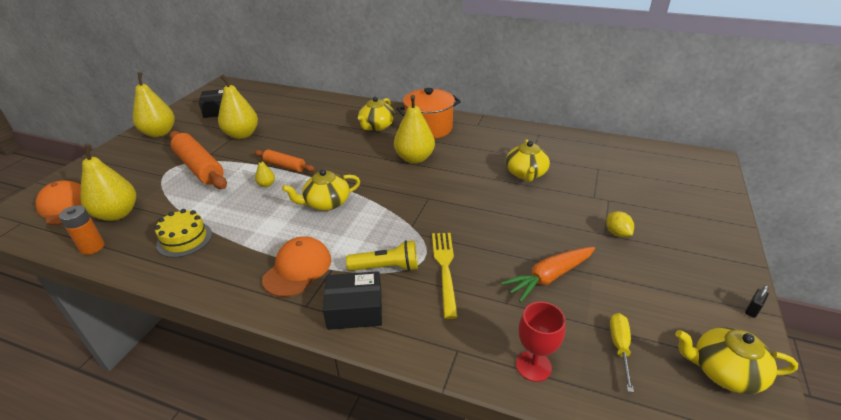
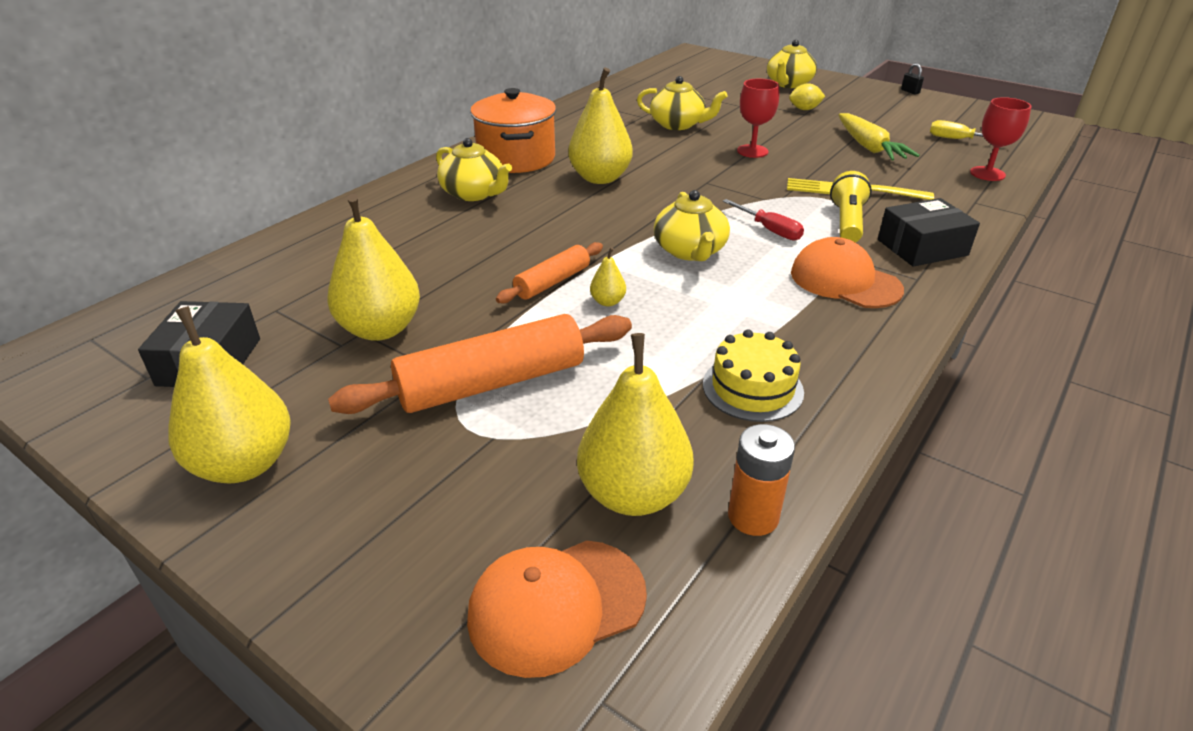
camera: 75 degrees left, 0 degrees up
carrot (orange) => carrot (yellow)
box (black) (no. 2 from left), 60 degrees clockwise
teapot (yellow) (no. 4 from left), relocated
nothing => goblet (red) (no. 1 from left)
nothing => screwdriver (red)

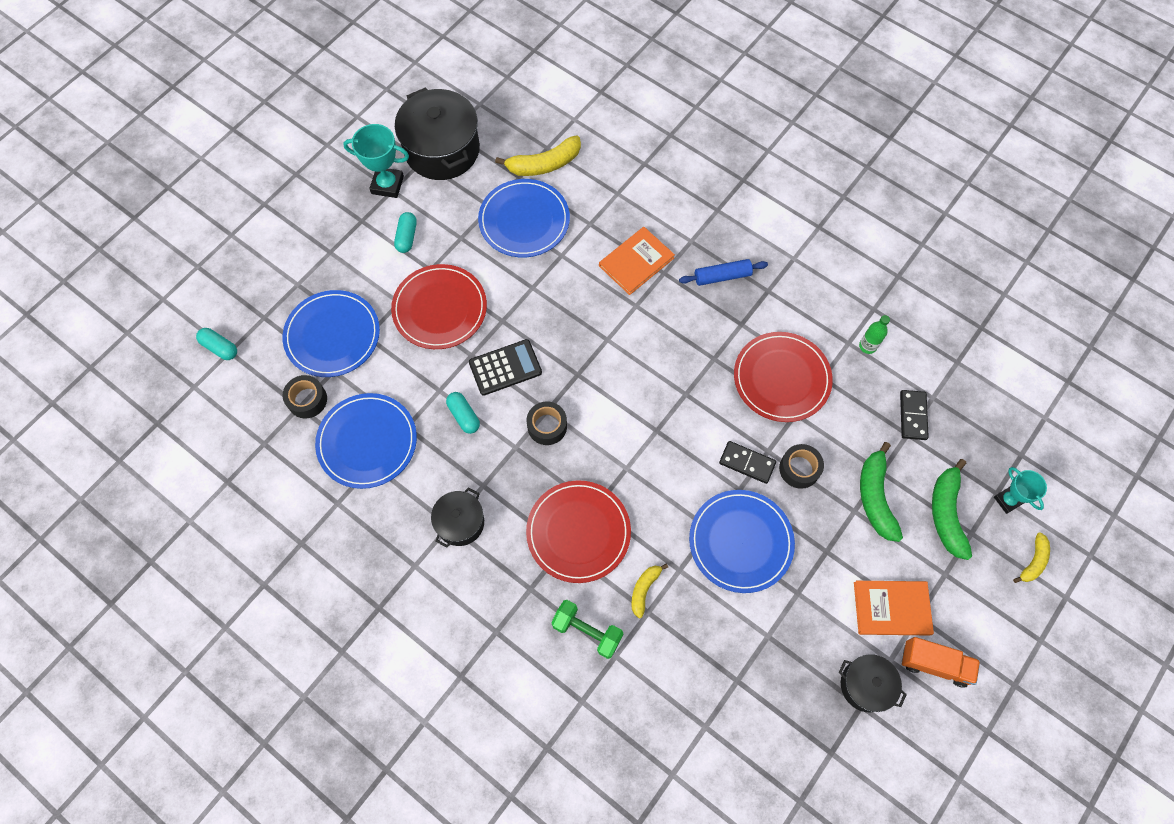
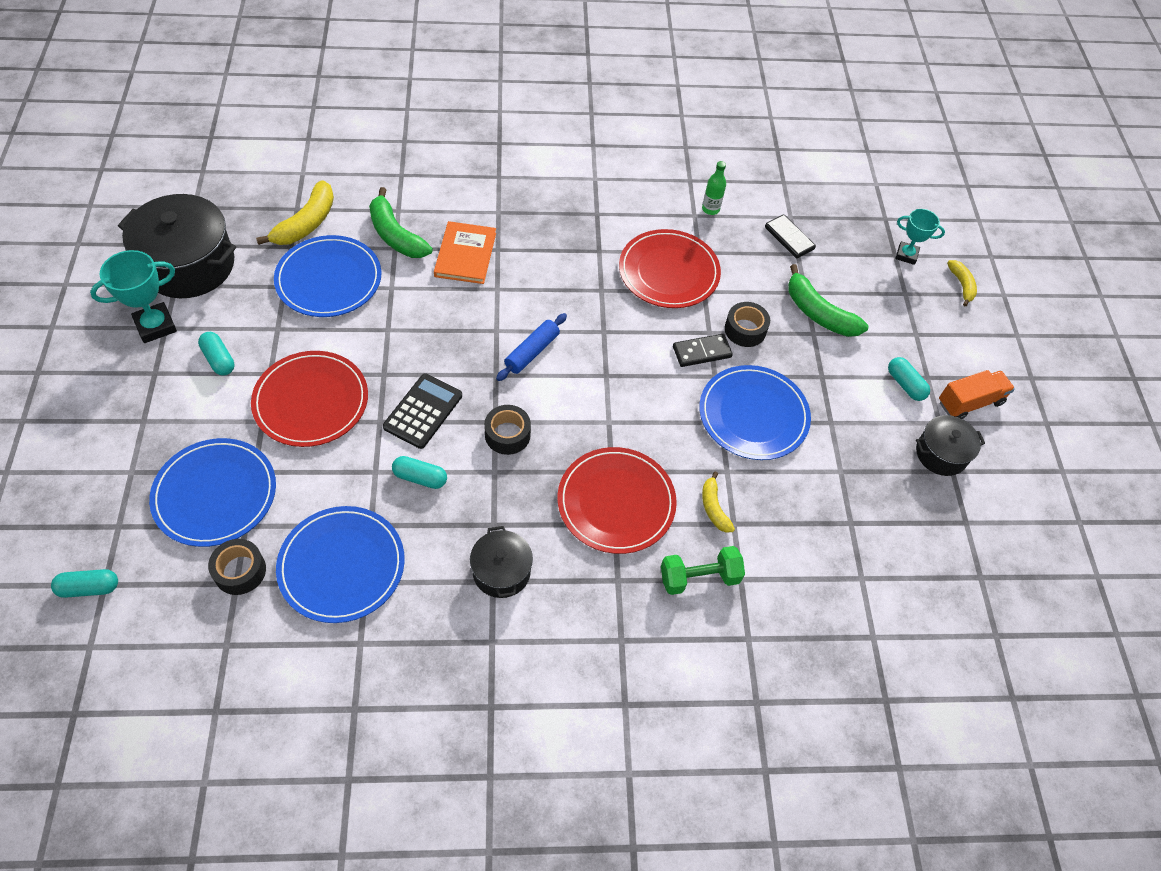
camera: 45 degrees left, 10 degrees down
rolling pin (blue), relocated
banana (green) (no. 2 from left in the first image) => banana (green) (no. 1 from left), relocated
book (orange) (no. 2 from left) => capsule (turquoise) (no. 4 from left)

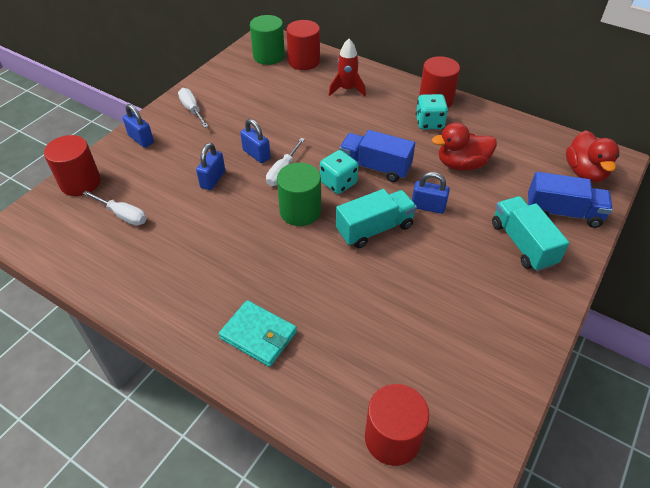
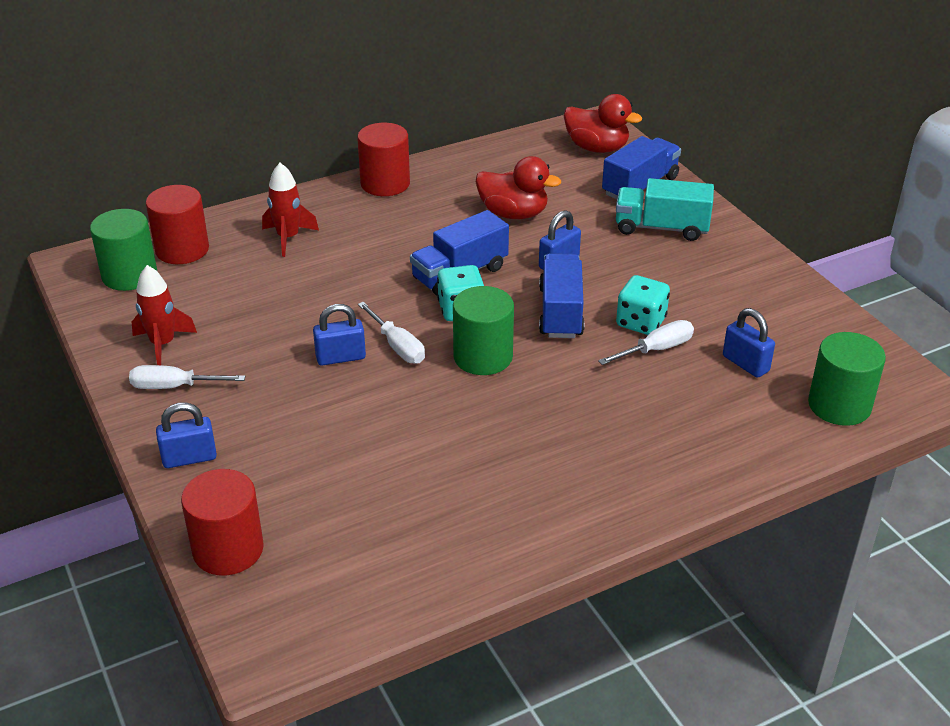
camera: 60 degrees left, 10 degrees down
dice (turquoise) (no. 2 from left), relocated
duck (red) (no. 1 from left), 90 degrees counterclockwise
padlock (blue) (no. 2 from left in the first image) => padlock (blue) (no. 4 from left), relocated
truck (turquoise) (no. 1 from left) => truck (blue) (no. 2 from left)
screwdriver (white) (no. 1 from left in the first image) => screwdriver (white) (no. 3 from left), relocated
wallet (turquoise) => nothing
cylinder (red) (no. 3 from left) => cylinder (green) (no. 3 from left)
nothing => rocket (red) (no. 1 from left)

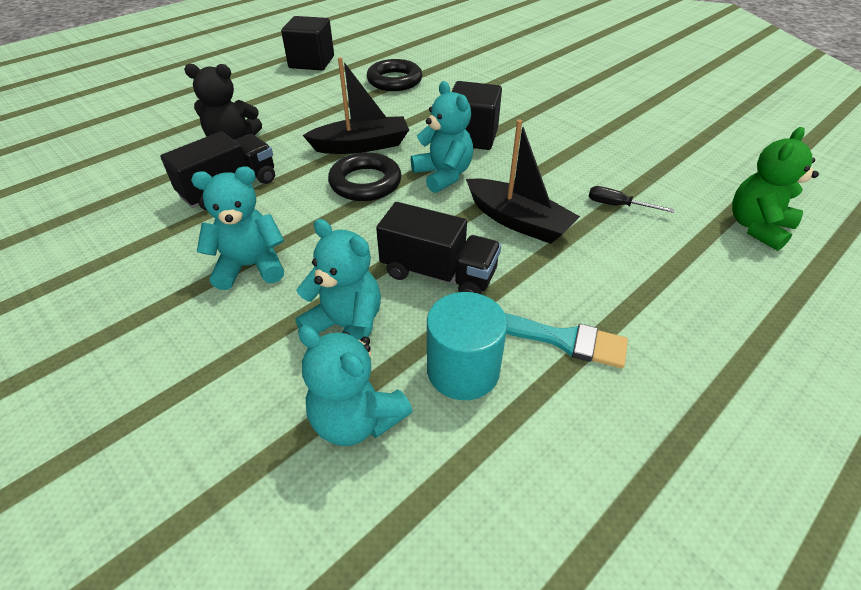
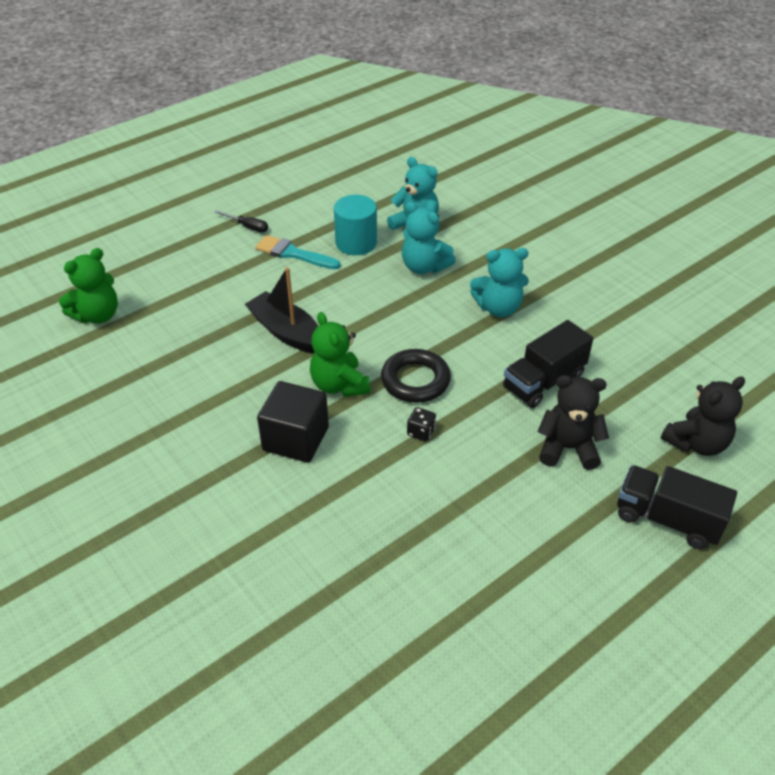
camera: 175 degrees left, 0 degrees up
cube (black) (no. 1 from left) => nothing
boat (black) (no. 1 from left) => dice (black)
ring (black) (no. 2 from left) => nothing
teddy bear (turquoise) (no. 4 from left) => teddy bear (green) (no. 2 from left)
screwdriver (black), relocated
truck (black) (no. 2 from left), relocated
nothing => teddy bear (black) (no. 2 from left)

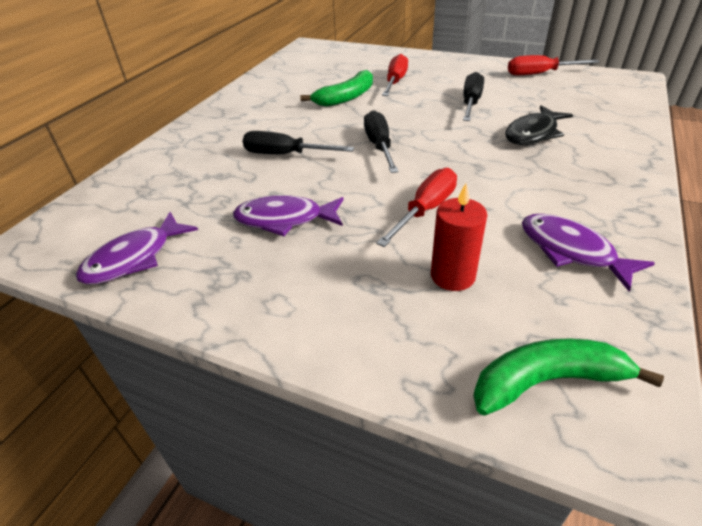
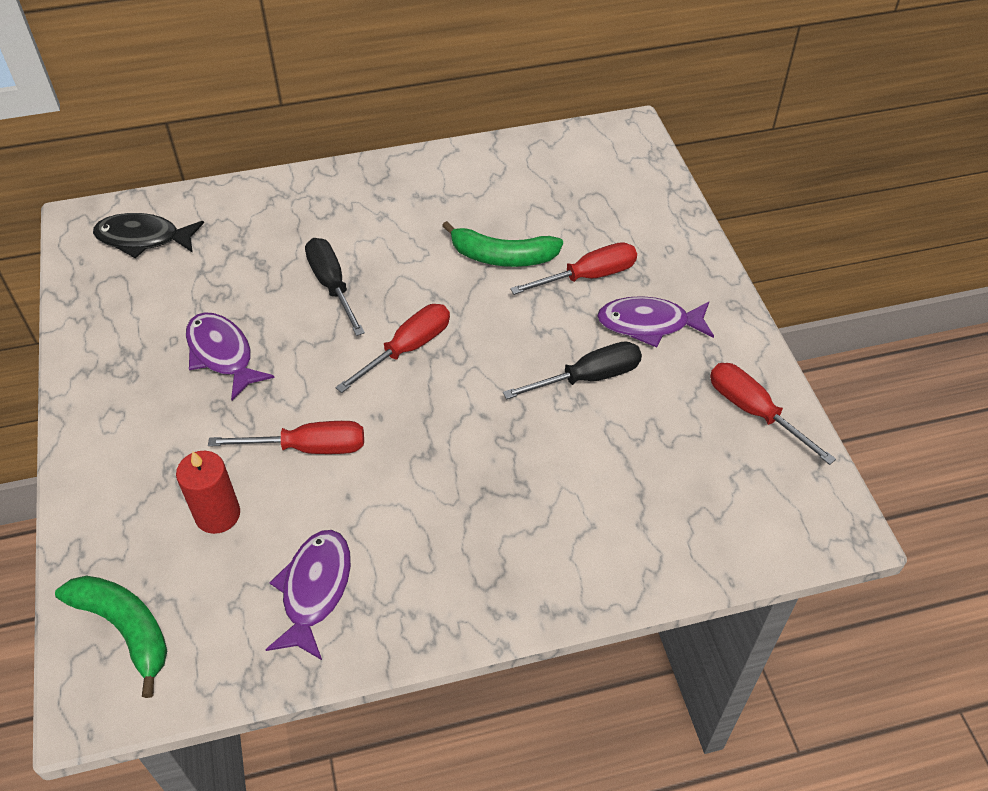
camera: 50 degrees right, 10 degrees up
fish (black), relocated
screwdriver (black) (no. 2 from left) => screwdriver (red) (no. 2 from left)
fish (purple) (no. 1 from left in the first image) => fish (purple) (no. 3 from left), relocated

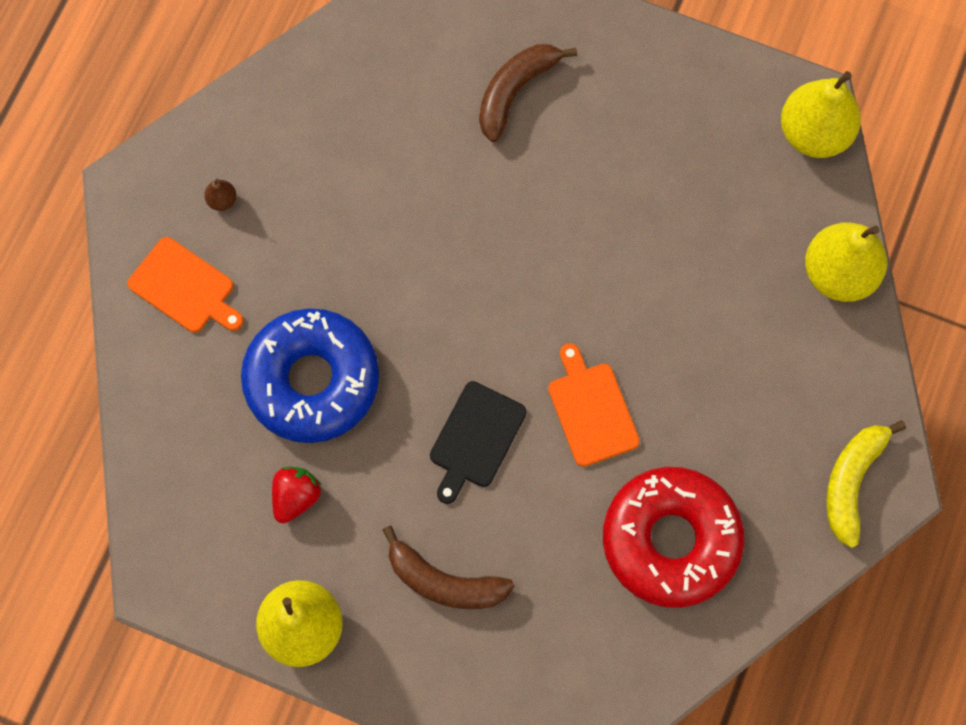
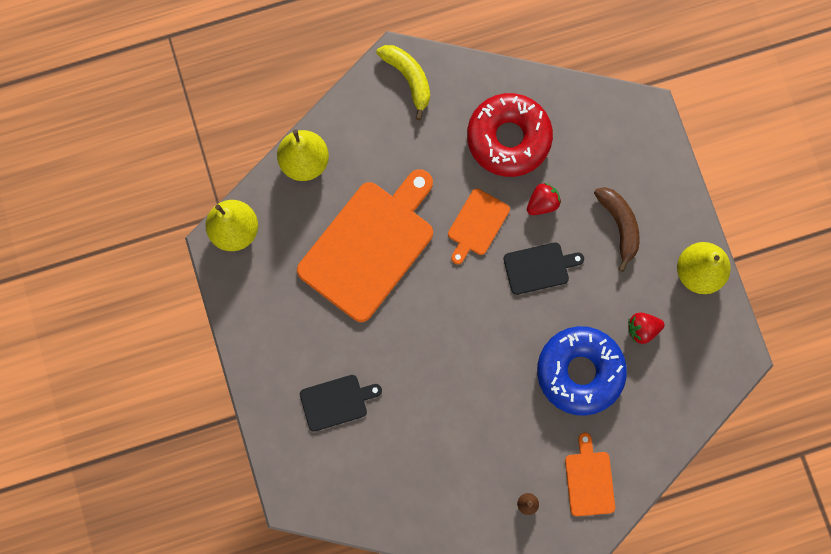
camera: 130 degrees left, 5 degrees up
banana (brown) (no. 2 from left) => cutting board (black) (no. 1 from left)
banana (yellow), 105 degrees counterclockwise
nothing => cutting board (orange) (no. 1 from left)
nothing => strawberry (red) (no. 1 from left)

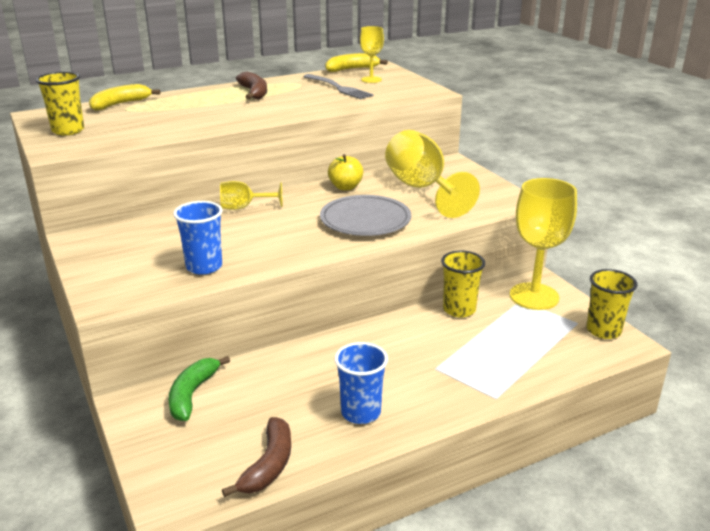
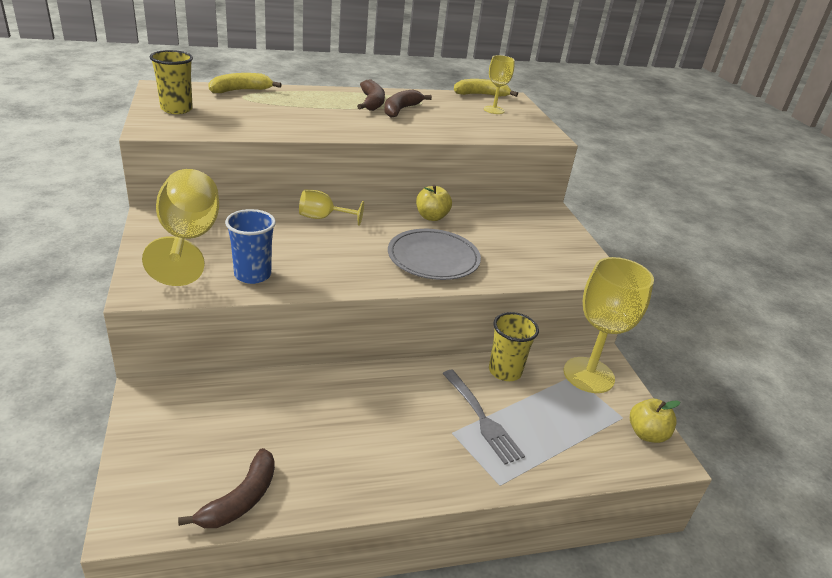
camera: 10 degrees right, 5 degrees up
fork (grey), relocated
goblet (yellow) (no. 3 from left in the first image) => goblet (yellow) (no. 1 from left), relocated
cup (yellow) (no. 3 from left) => apple (yellow) (no. 2 from left)
cup (blue) (no. 2 from left) => nothing
banana (green) => nothing
nothing => banana (brown) (no. 3 from left)

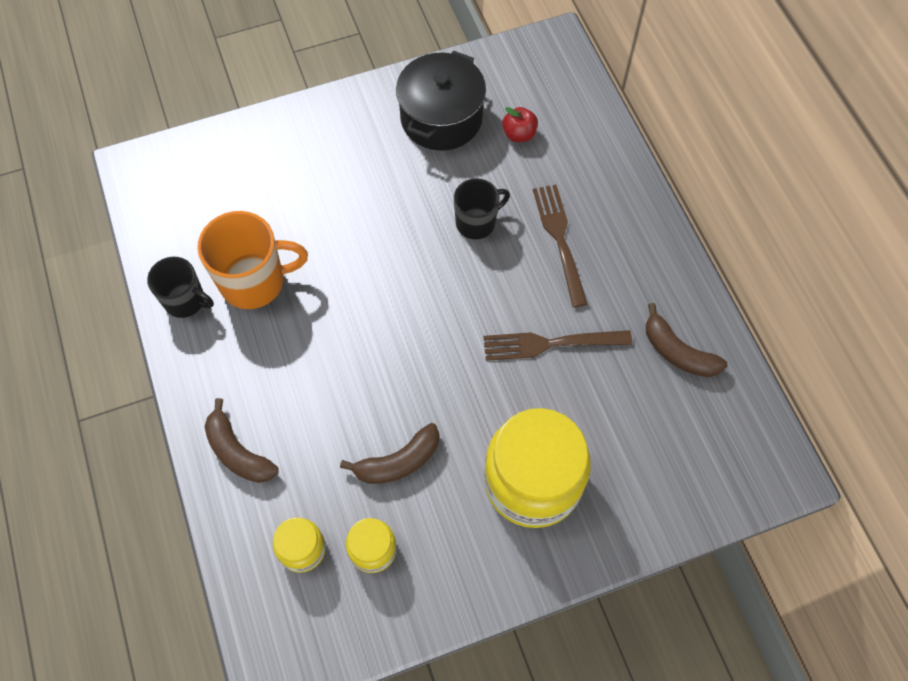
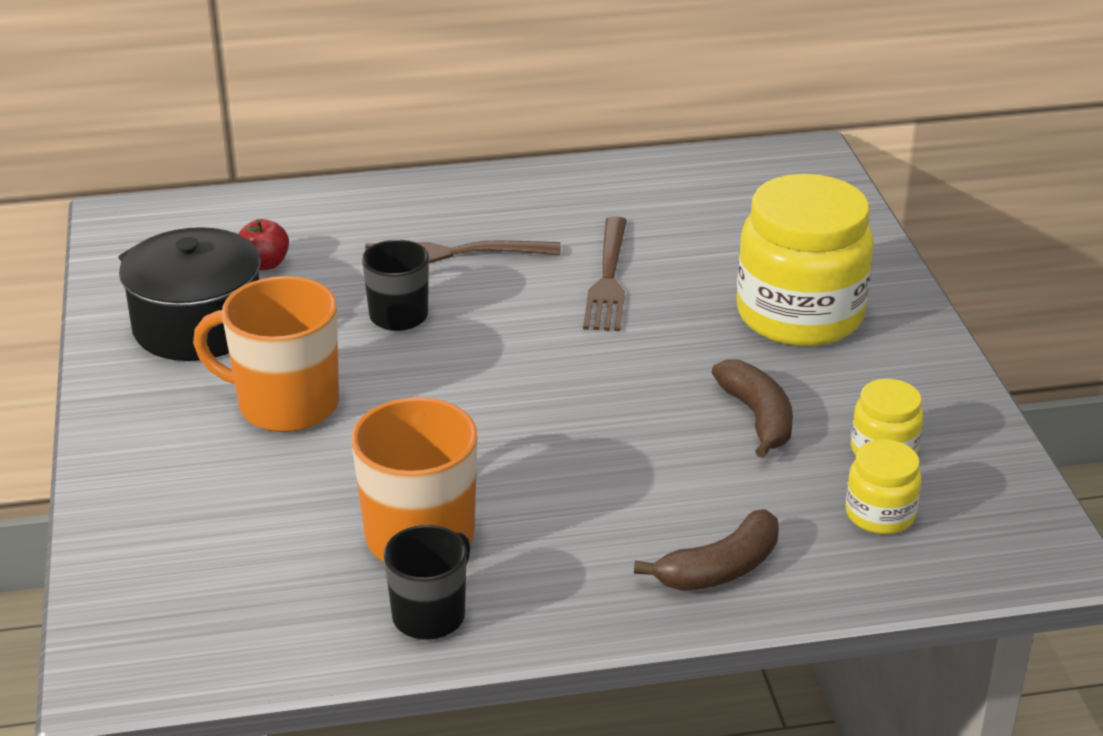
camera: 80 degrees left, 30 degrees down
banana (brown) (no. 3 from left) => nothing
nothing => mug (orange) (no. 1 from left)

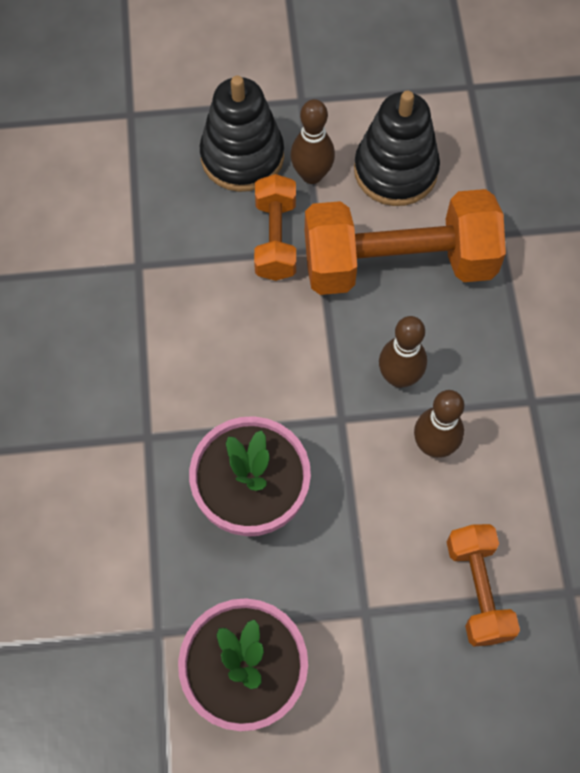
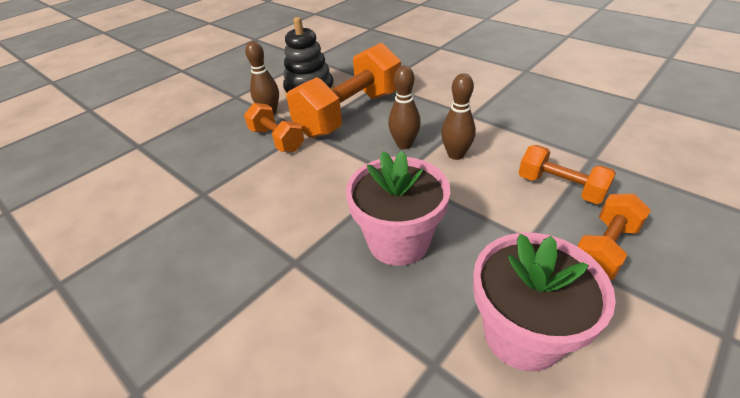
camera: 40 degrees left, 25 degrees down
stacking toy (black) (no. 1 from left) => nothing
nothing => dumbbell (orange) (no. 4 from left)

